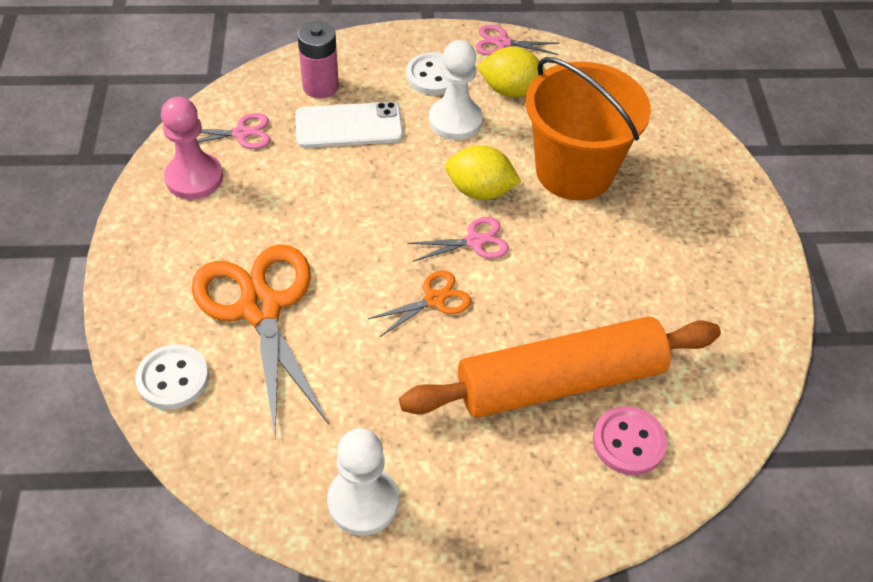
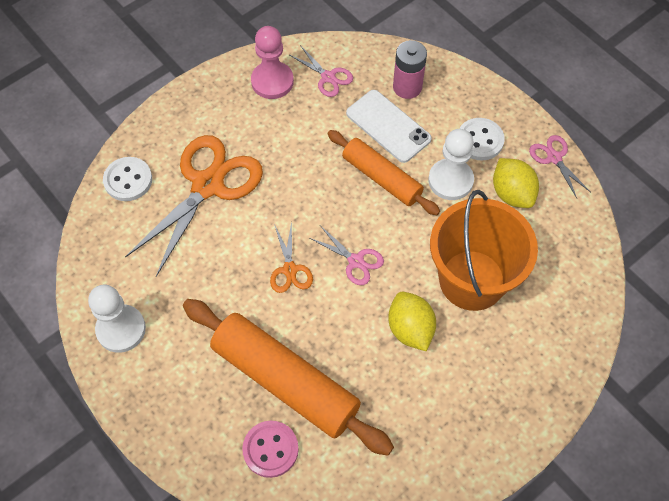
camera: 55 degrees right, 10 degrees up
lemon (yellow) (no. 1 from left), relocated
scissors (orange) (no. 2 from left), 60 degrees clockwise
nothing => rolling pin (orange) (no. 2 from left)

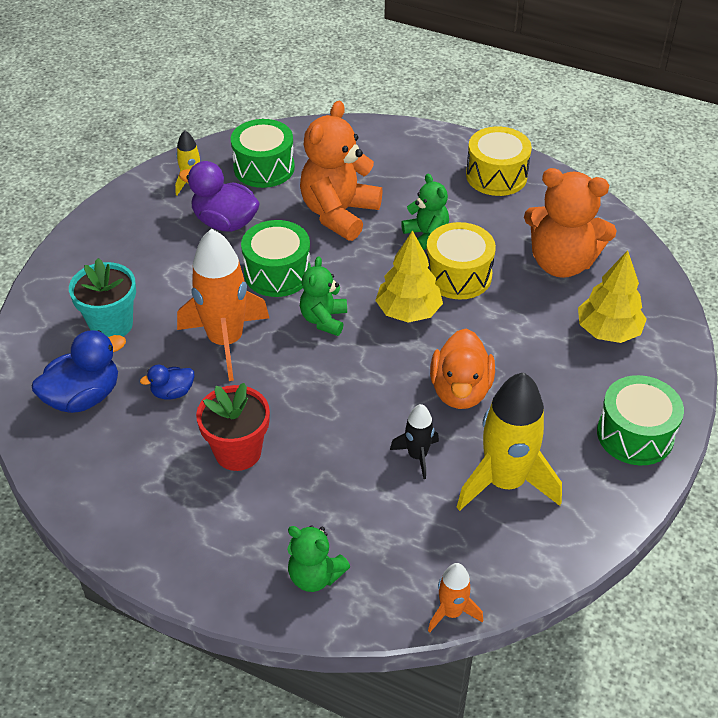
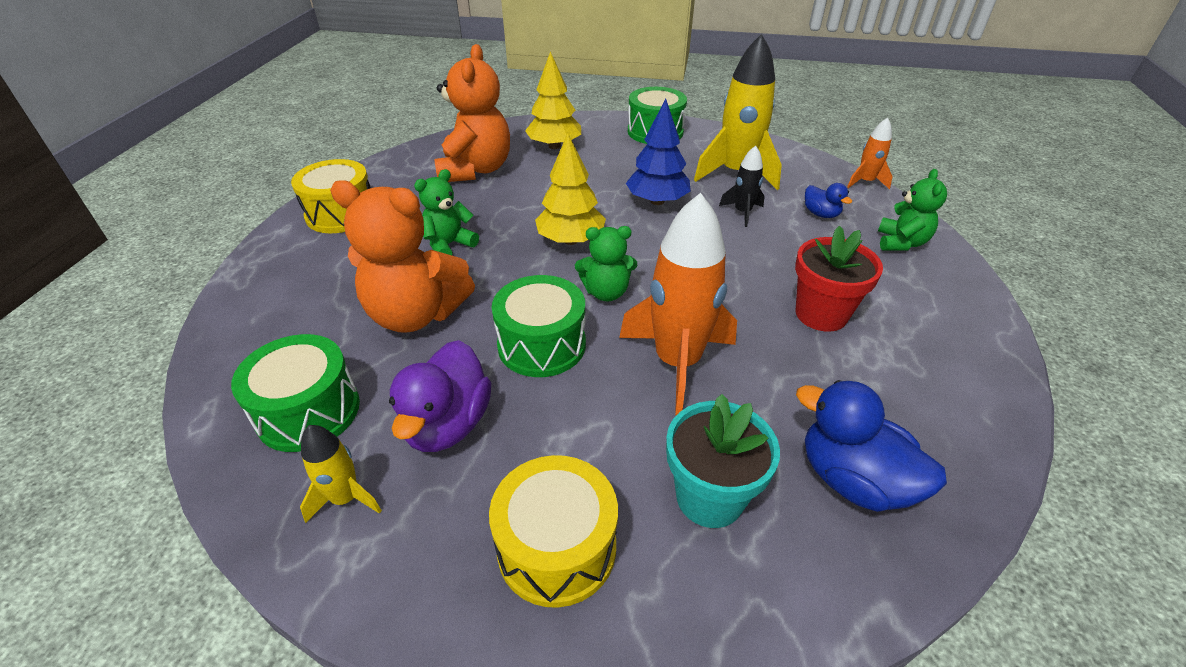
camera: 105 degrees left, 5 degrees down
drum (yellow) (no. 1 from left in the first image) => drum (yellow) (no. 2 from left), relocated
duck (orange) => tree (blue)
duck (blue) (no. 2 from left in the first image) => duck (blue) (no. 1 from left), relocated

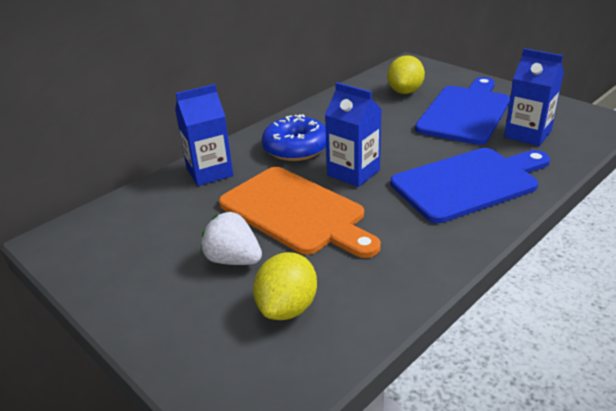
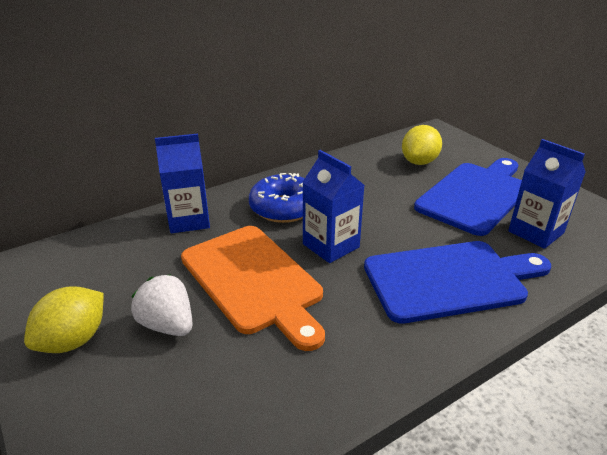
camera: 10 degrees right, 0 degrees up
lemon (yellow) (no. 1 from left), relocated

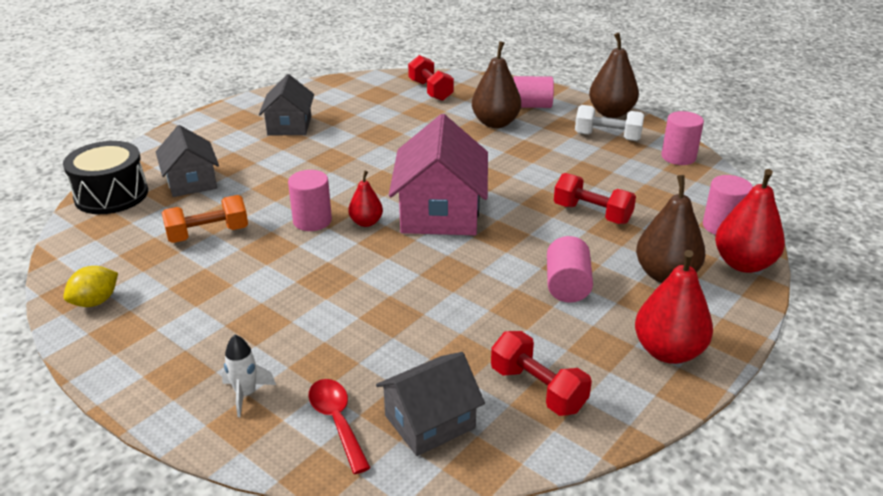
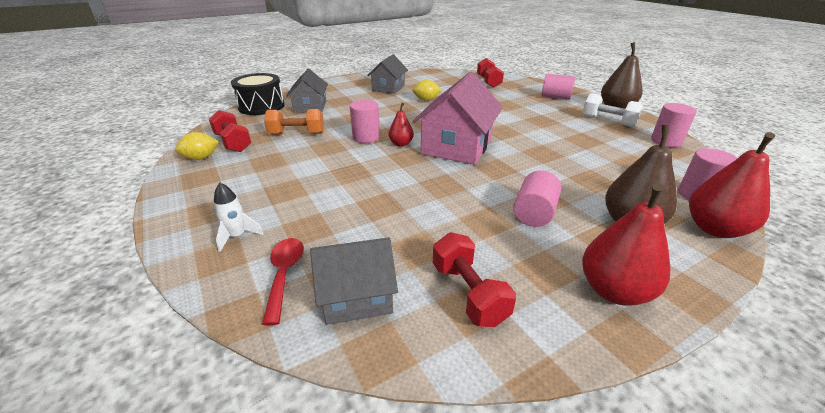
camera: 20 degrees right, 0 degrees up
pear (brown) (no. 1 from left) => nothing
dumbbell (red) (no. 3 from left in the first image) => dumbbell (red) (no. 1 from left), relocated
nothing => lemon (yellow) (no. 2 from left)

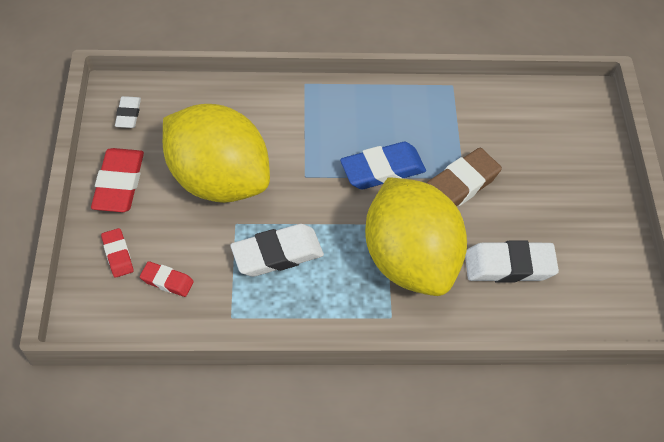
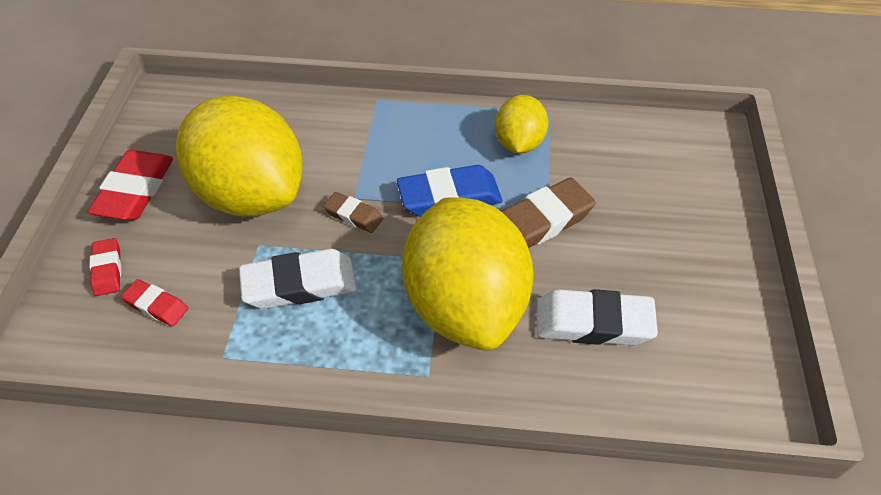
camera: 10 degrees right, 5 degrees down
eraser (white) (no. 1 from left) => nothing
nothing => lemon (yellow) (no. 3 from left)
nothing => eraser (brown) (no. 1 from left)

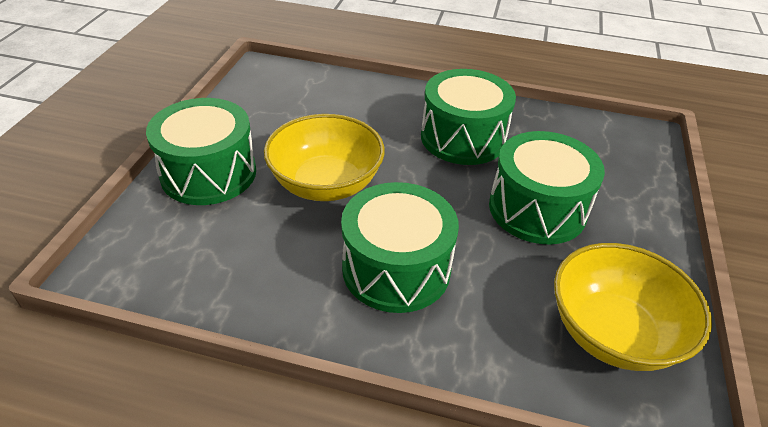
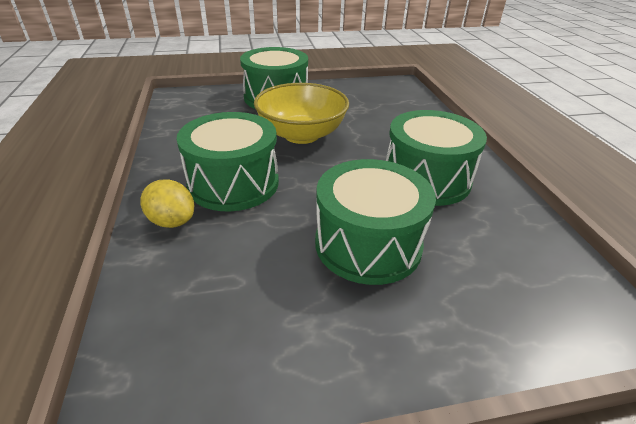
camera: 65 degrees right, 5 degrees down
bowl (yellow) (no. 2 from left) => nothing
nothing => lemon (yellow)

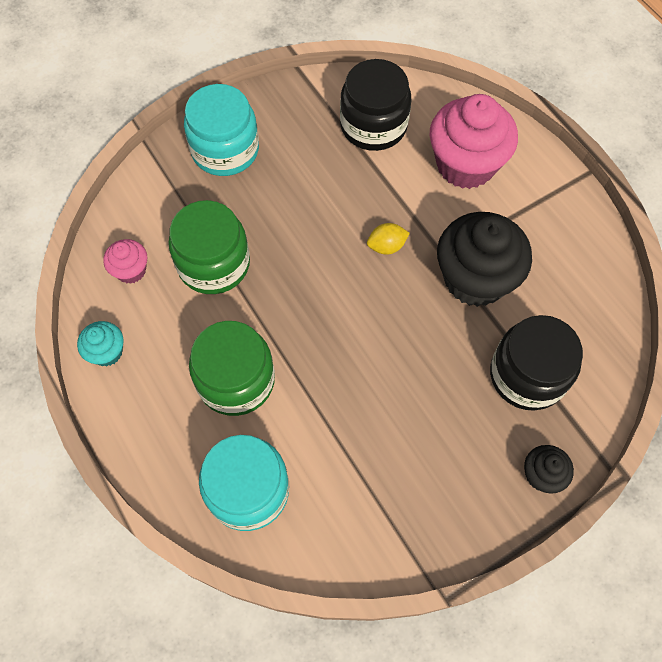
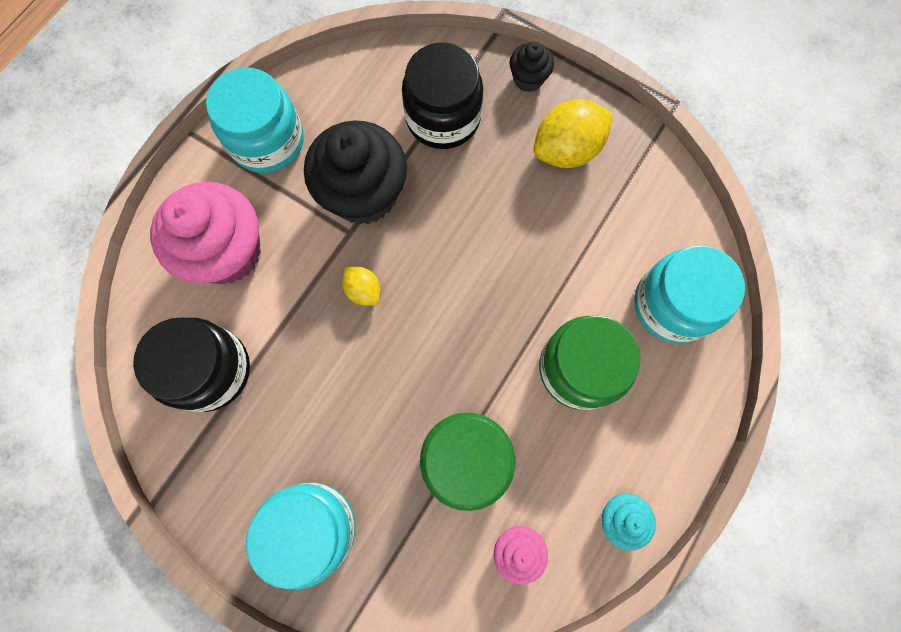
camera: 115 degrees left, 10 degrees up
nothing => jar (turquoise) (no. 1 from left)
nothing => lemon (yellow) (no. 2 from left)

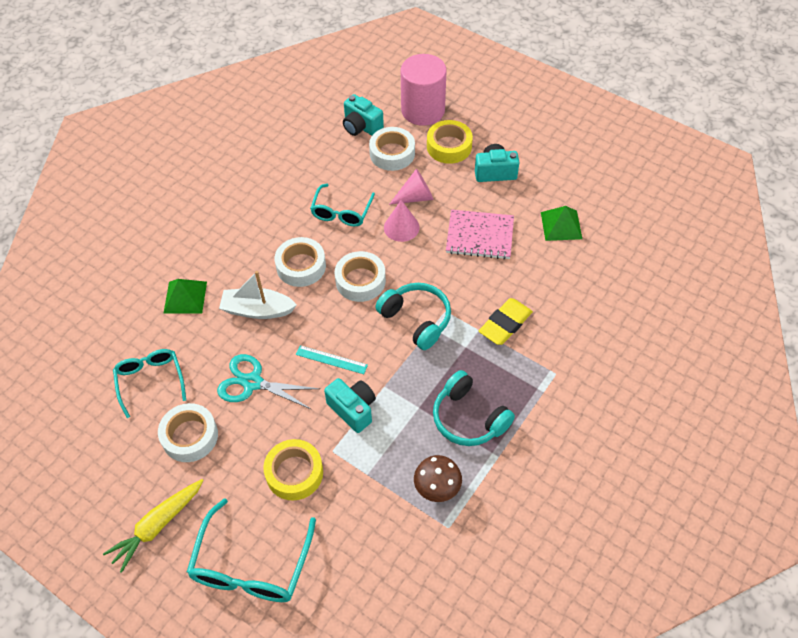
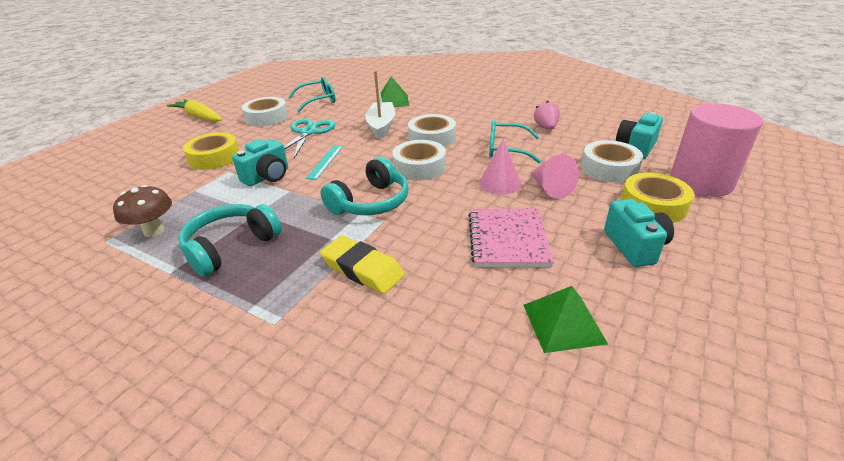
camera: 85 degrees right, 20 degrees down
glasses (turquoise) (no. 2 from left) => nothing
nothing => strawberry (pink)

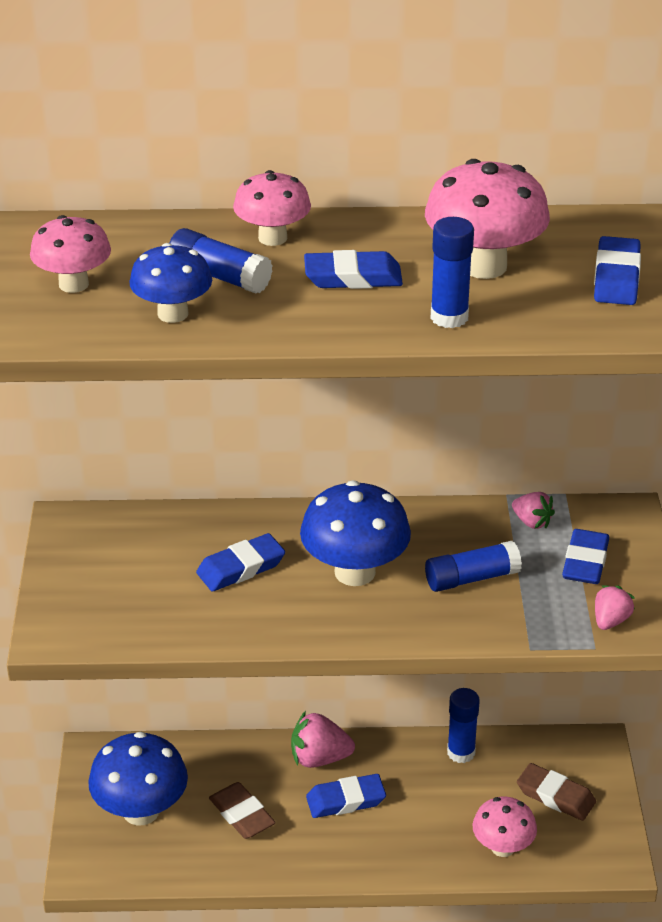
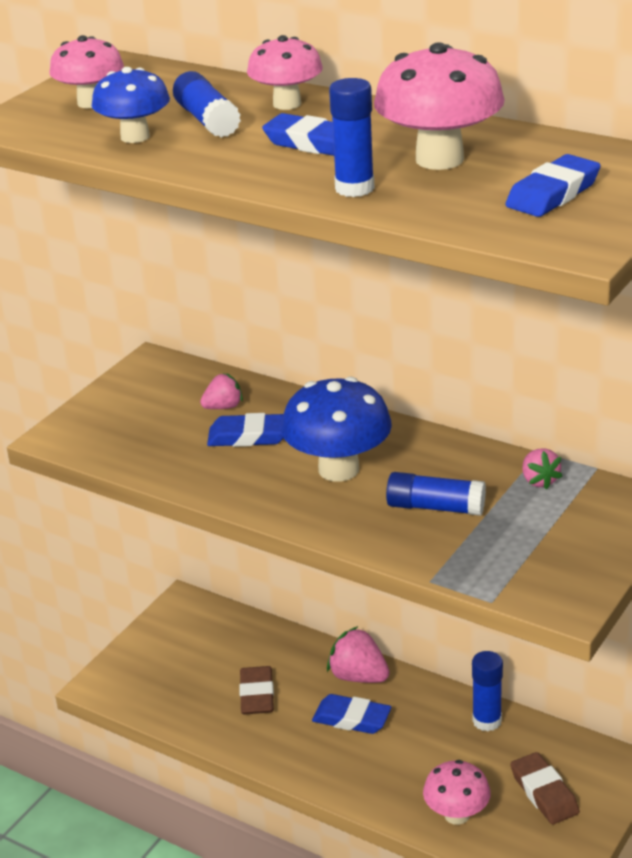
camera: 35 degrees right, 5 degrees down
eraser (blue) (no. 4 from left) => nothing
strawberry (pink) (no. 3 from left in the first image) => strawberry (pink) (no. 1 from left), relocated
mushroom (blue) (no. 1 from left) => nothing

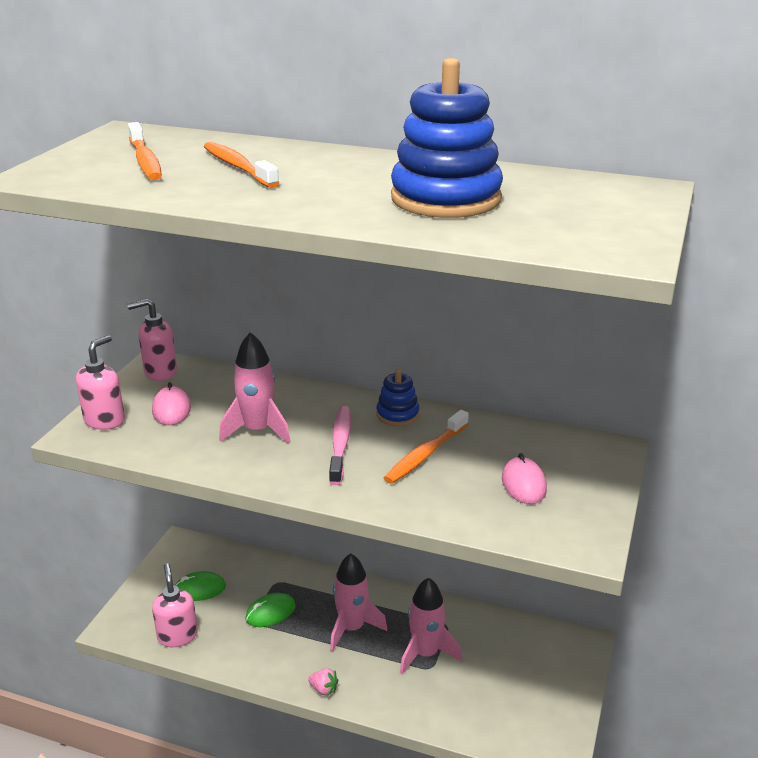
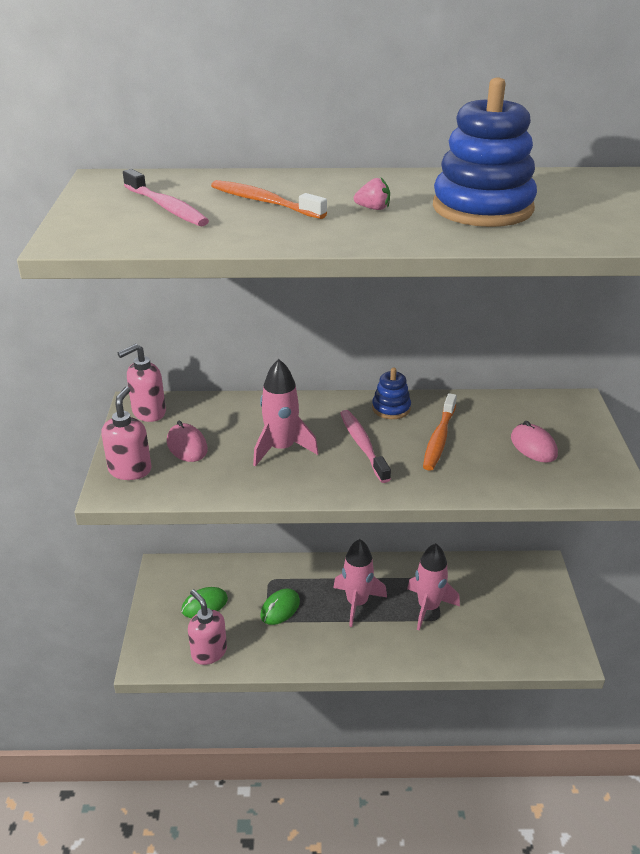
camera: 20 degrees left, 5 degrees up
toothbrush (orange) (no. 1 from left) => toothbrush (pink) (no. 1 from left)
strawberry (pink), relocated

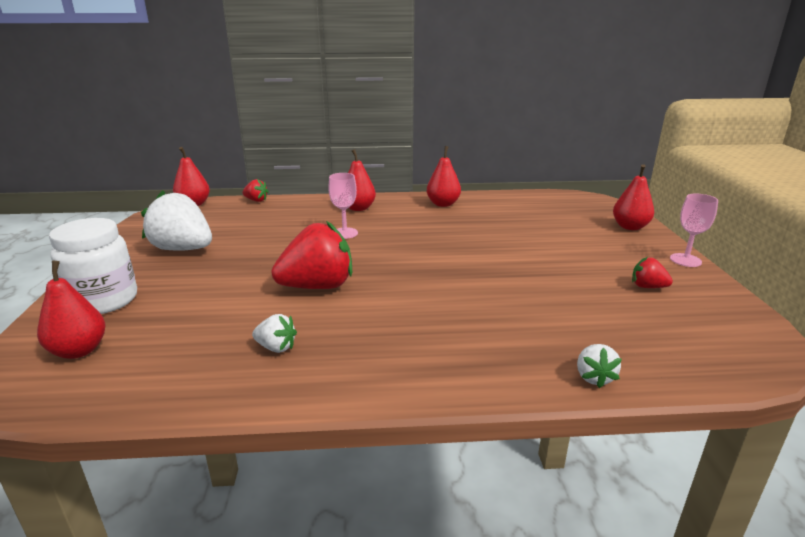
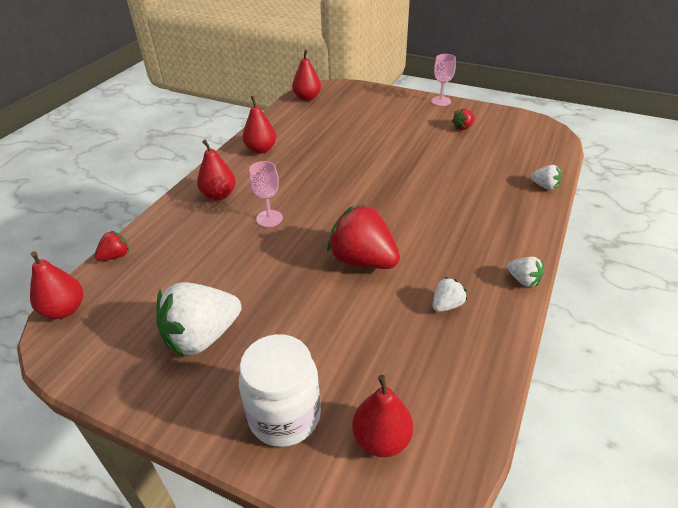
camera: 60 degrees left, 15 degrees up
pear (red) (no. 5 from left in the first image) => pear (red) (no. 4 from left), relocated
strawberry (red) (no. 2 from left), 60 degrees counterclockwise
nothing => strawberry (white) (no. 3 from left)

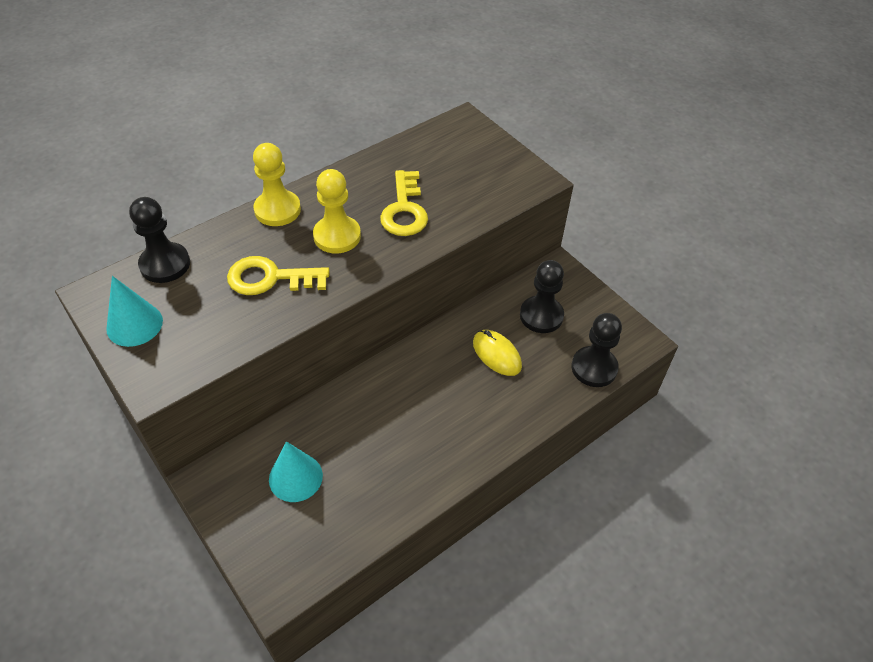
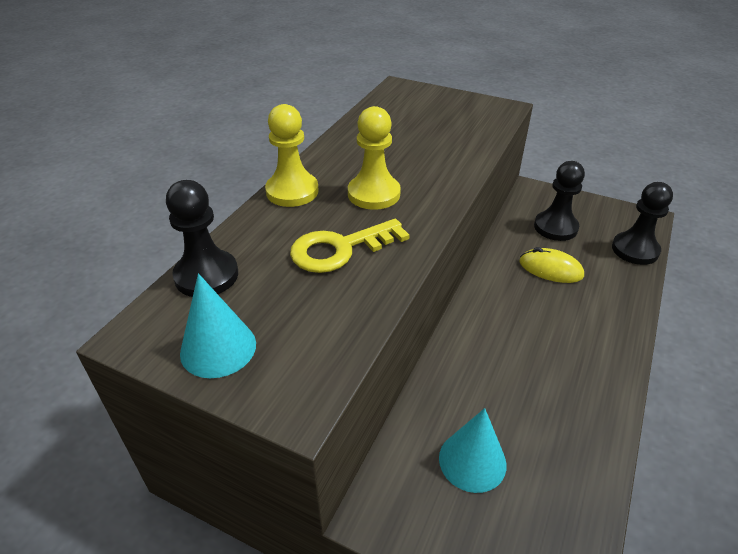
camera: 25 degrees left, 10 degrees down
key (yellow) (no. 2 from left) => nothing

